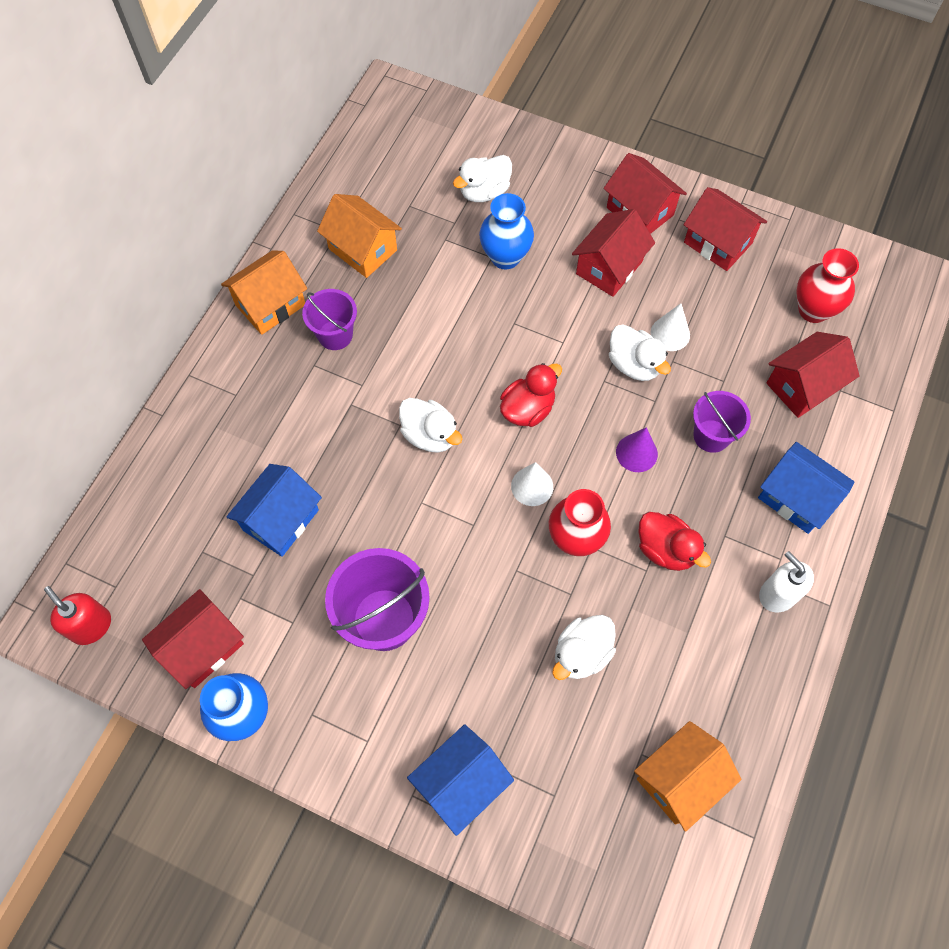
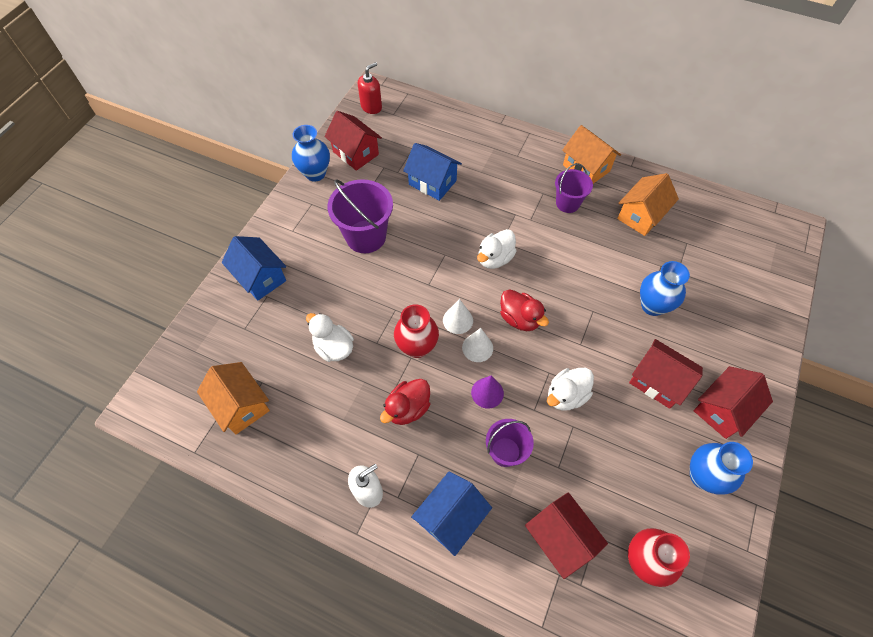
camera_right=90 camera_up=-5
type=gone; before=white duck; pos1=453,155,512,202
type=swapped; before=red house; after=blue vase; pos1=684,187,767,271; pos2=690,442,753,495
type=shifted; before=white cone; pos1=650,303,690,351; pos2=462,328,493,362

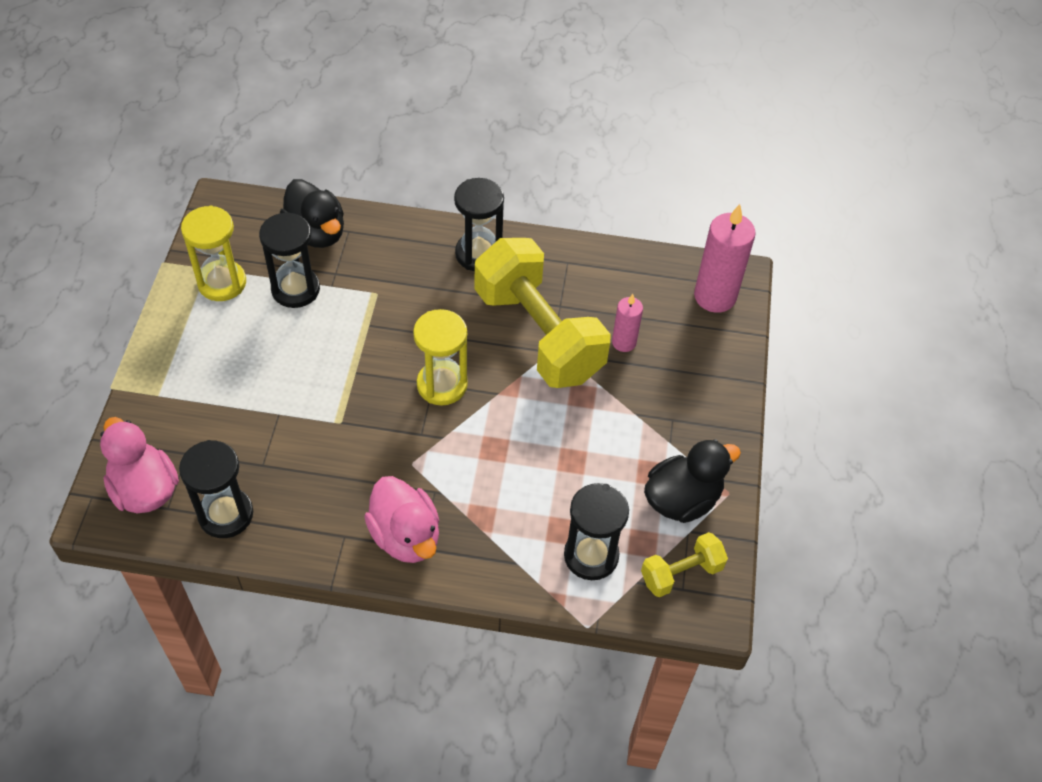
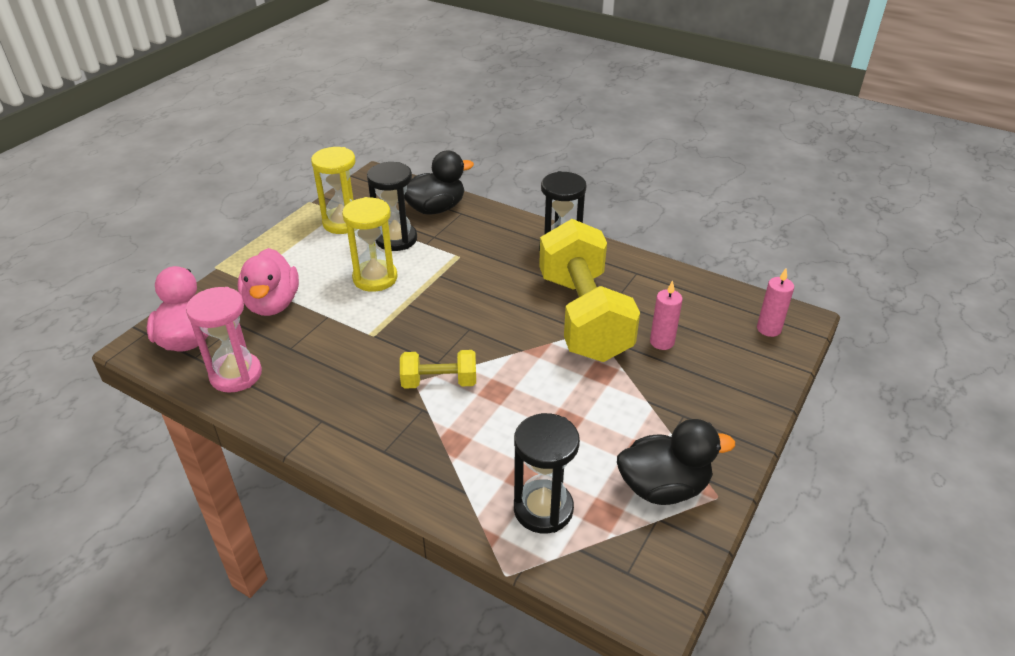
camera_right=25 camera_up=-15
type=rotated; before=black duck; pos1=280,179,344,248; pos2=404,151,474,215; turn=-105
type=scaled; before=pink candle; pos1=694,204,756,313; pos2=757,269,794,337; scale=0.56
type=shifted; before=yellow hourglass; pos1=413,309,468,406; pos2=342,197,398,292
type=repainted; before=black hourglass; after=pink hourglass; pos1=179,440,253,538; pos2=186,287,262,393
type=shifted; before=pink duck; pos1=364,476,439,563; pos2=238,248,299,316
type=shifted; before=yellow dumbbell; pos1=641,532,728,597; pos2=400,350,476,389

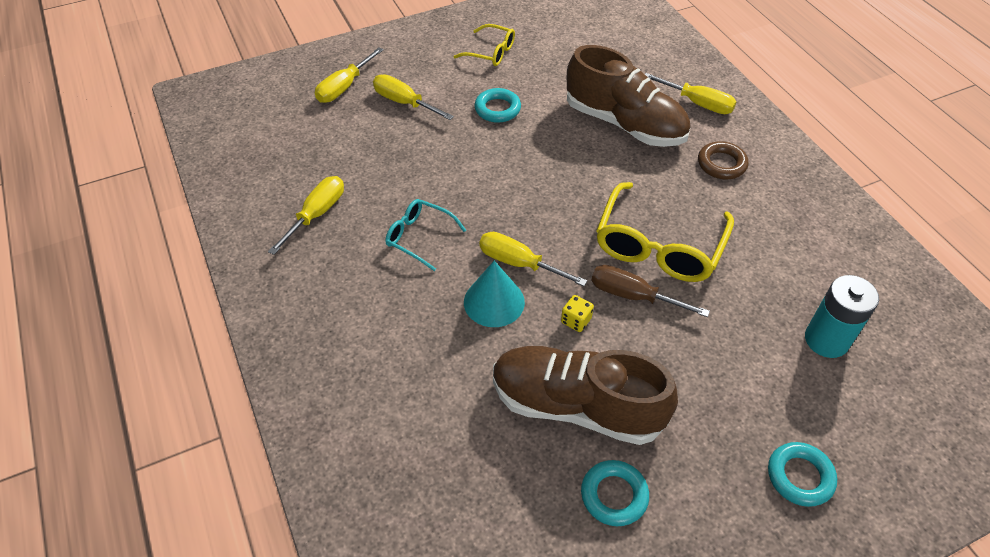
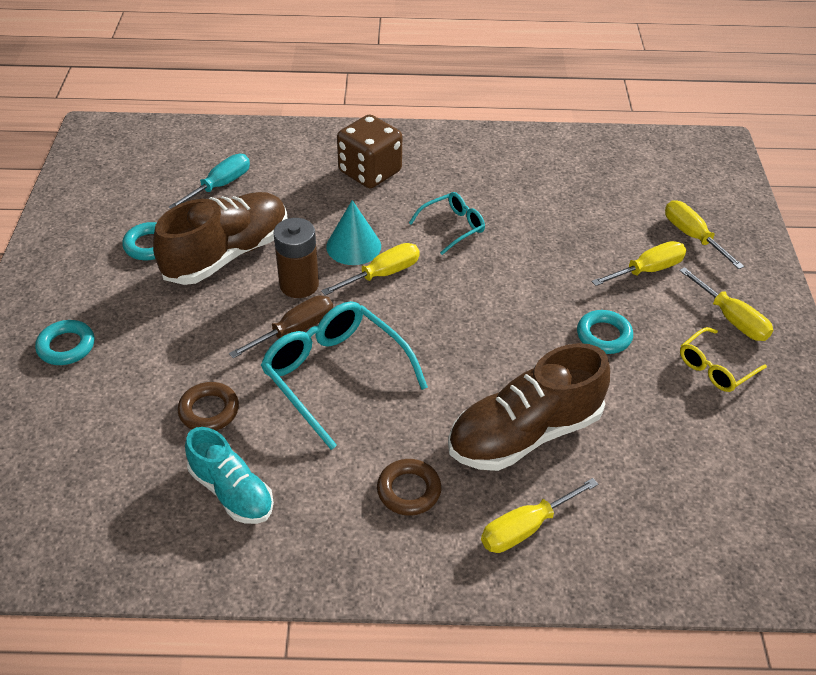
camera_right=115 camera_up=-5
type=shifted; before=yellow screwdriver; pos1=268,176,344,255; pos2=679,267,773,341
type=repainted; before=yellow glasses; after=turquoise glasses; pos1=596,182,734,282; pos2=261,301,428,450
type=gone; before=turquoise battery; pos1=805,275,879,358
type=swapped; before=yellow dice; after=brown battery; pos1=561,295,594,332; pos2=273,218,319,298
type=new; after=brown dice; pos2=337,114,402,188
type=new; after=turquoise screwdriver; pos2=169,154,250,209
type=new; after=brown ring; pos2=178,382,239,431
type=new; after=turquoise shoe; pos2=185,427,274,524

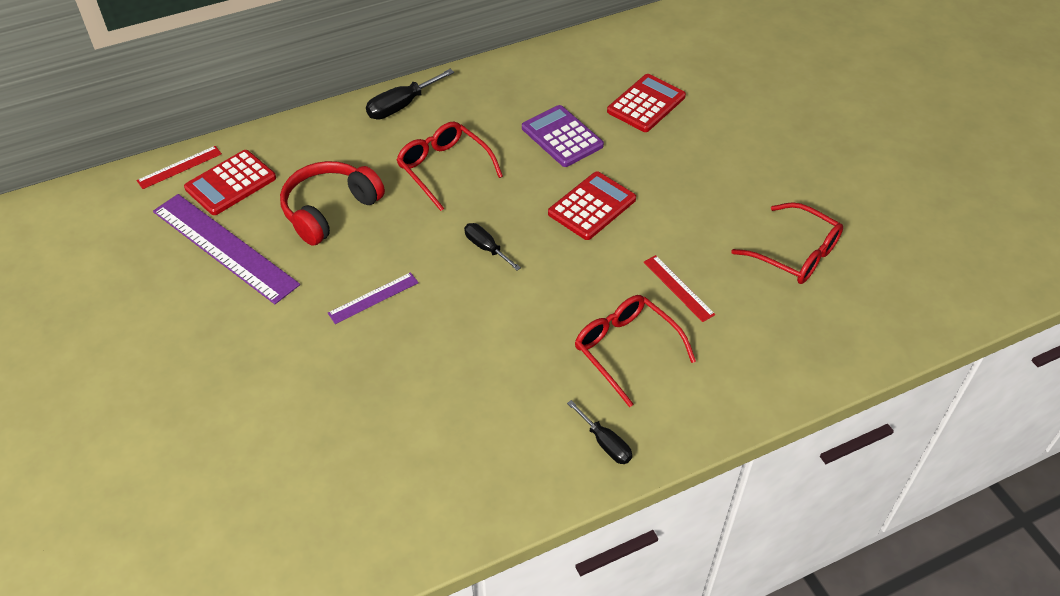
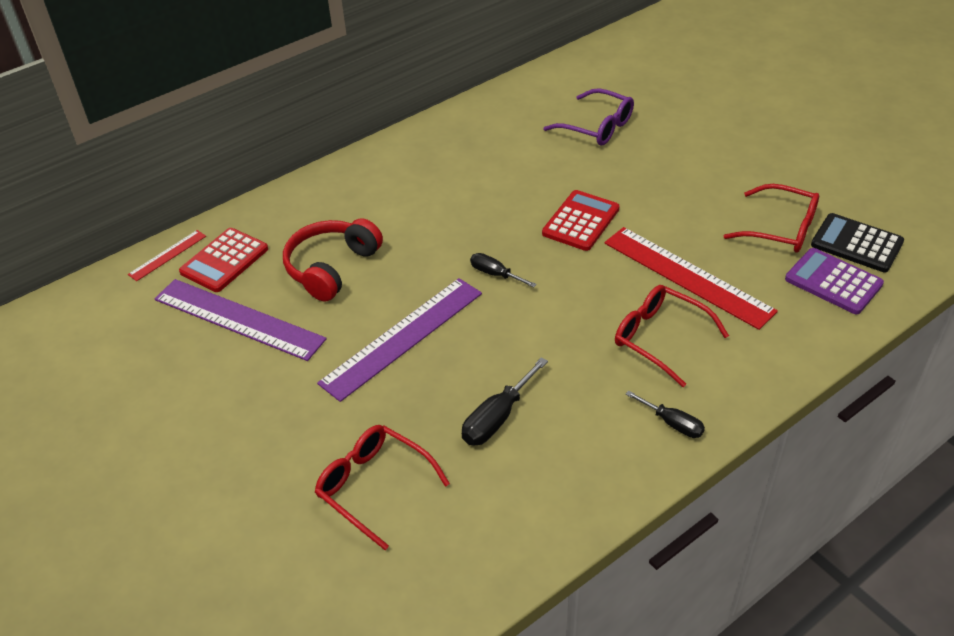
camera_right=-10 camera_up=-5
type=shifted; before=black screwdriver; pos1=366,69,454,119; pos2=462,357,548,446
type=swapped; before=red calculator; after=purple glasses; pos1=607,74,686,132; pos2=543,88,634,146
type=shifted; before=purple calculator; pos1=522,105,604,167; pos2=785,248,884,314
type=shifted; before=red glasses; pos1=396,122,503,211; pos2=315,425,450,550
type=scaled; before=red ruler; pos1=643,255,715,322; pos2=604,227,778,330; scale=2.08
type=scaled; before=purple ruler; pos1=328,272,419,324; pos2=317,278,482,402; scale=2.08
type=new; after=black calculator; pos2=811,213,904,272

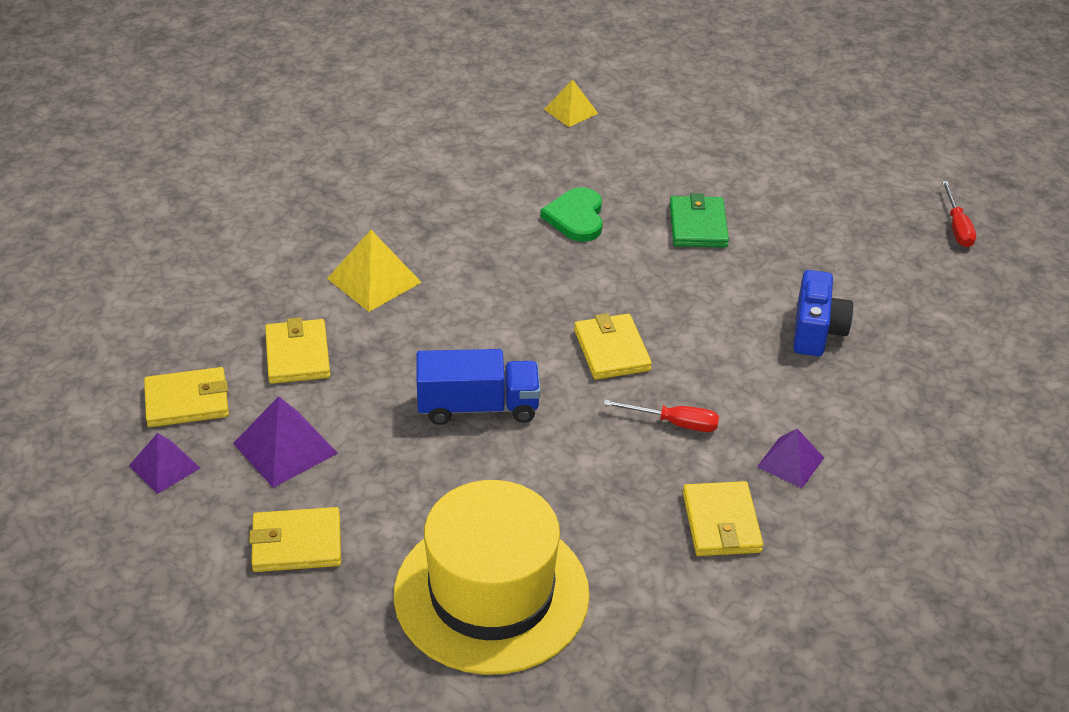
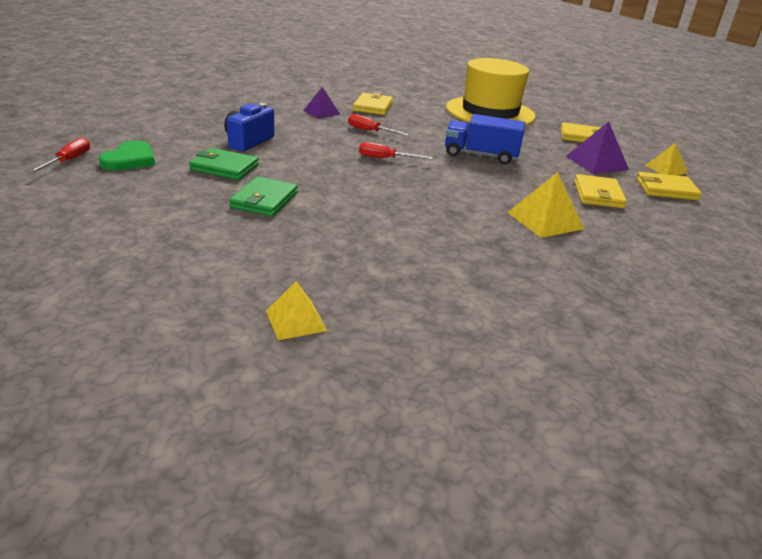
camera_right=-165 camera_up=-10
type=shifted; before=green heart; pos1=540,187,603,242; pos2=99,141,155,170
type=swapped; before=yellow wallet; after=red screwdriver; pos1=574,313,652,380; pos2=359,142,433,160
type=repainted; before=purple pyramid; after=yellow pyramid; pos1=129,433,200,494; pos2=645,143,688,176
type=new; after=green wallet; pos2=189,148,259,180

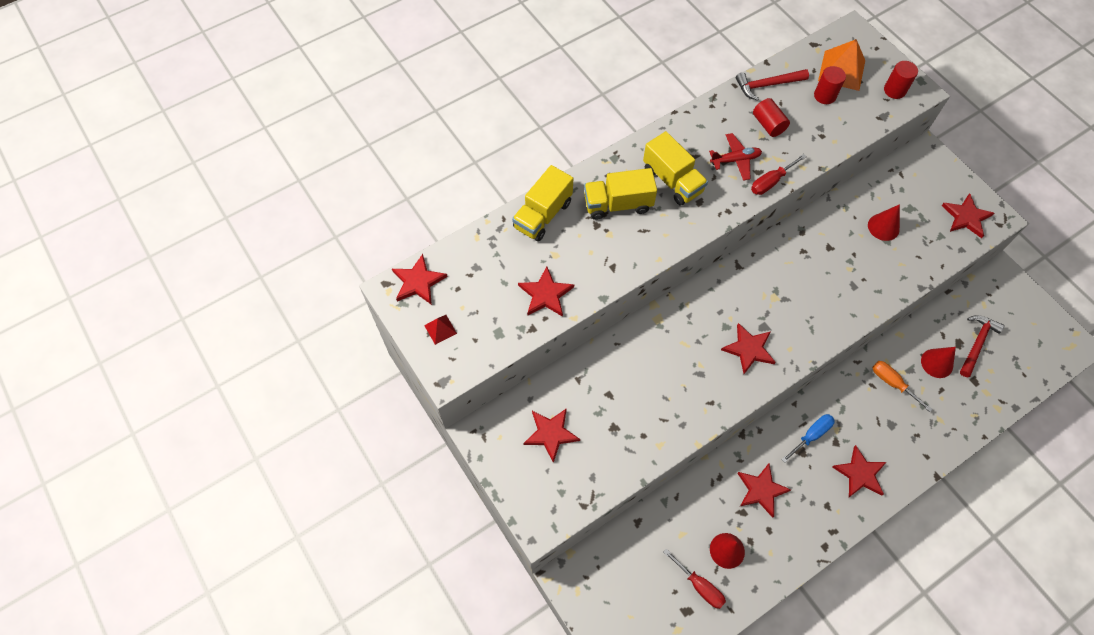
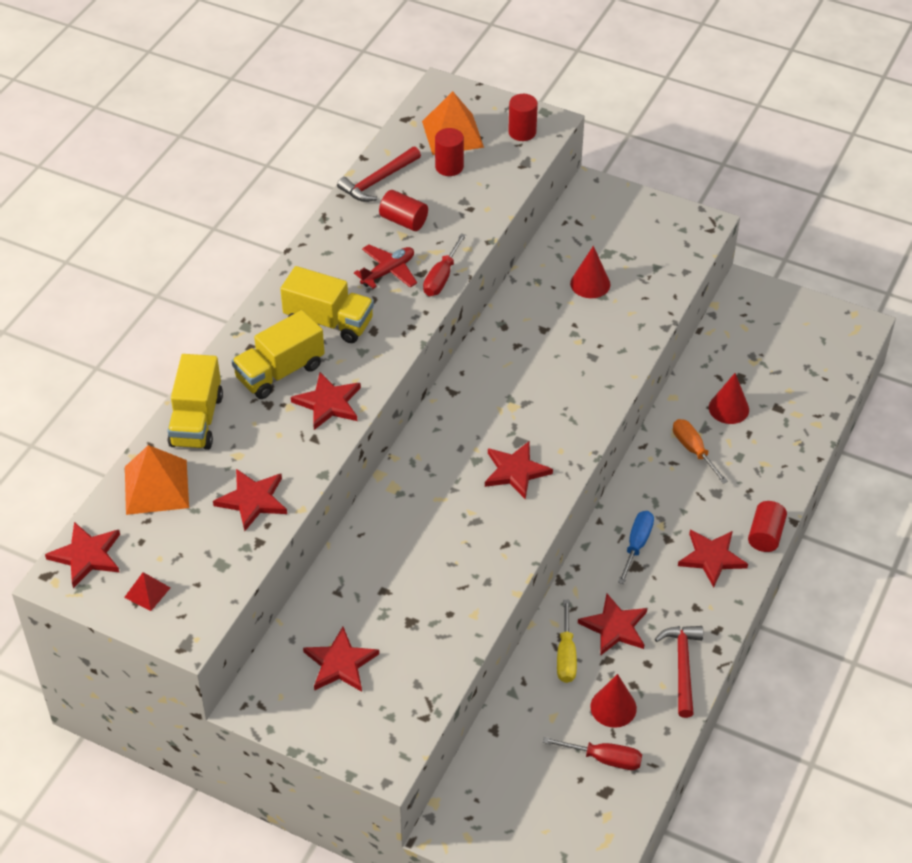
camera_right=-30 camera_up=-15
type=shifted; before=red star; pos1=941,193,994,238; pos2=291,372,361,430
type=shifted; before=red hammer; pos1=960,315,1005,377; pos2=655,626,703,718
type=rotated; before=orange screwdriver; pos1=872,361,932,412; pos2=673,419,728,484; turn=45
type=new; after=orange pyramid; pos2=125,445,189,515
type=new; after=red cylinder; pos2=748,501,787,552
type=new; after=yellow screwdriver; pos2=557,600,577,683

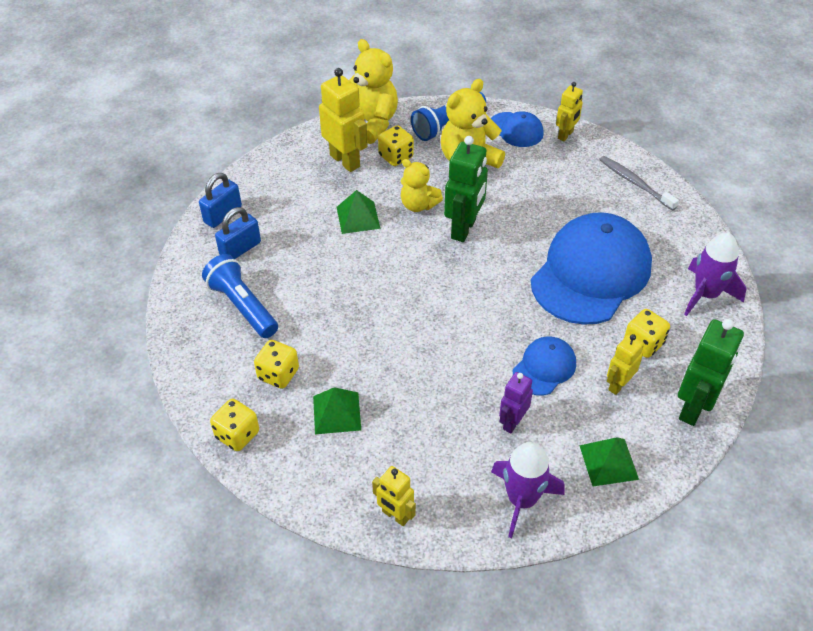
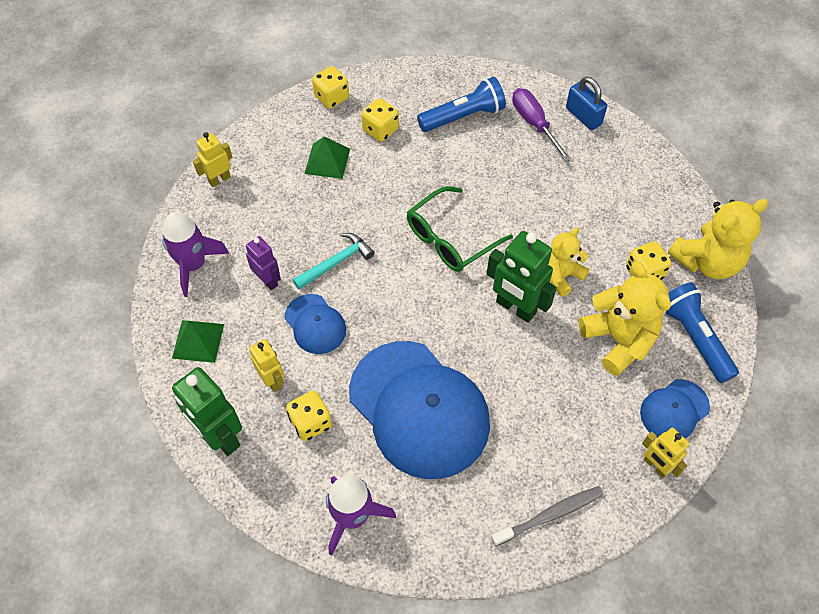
camera_right=105 camera_up=10
type=gone; before=yellow robot; pos1=319,68,368,172
type=gone; before=green pyramid; pos1=337,190,380,234
type=swapped; before=blue padlock; after=purple screwdriver; pos1=215,207,261,259; pos2=512,88,571,162
type=new; after=green glasses; pos2=407,186,513,272
type=new; after=turquoise hammer; pos2=293,233,374,289

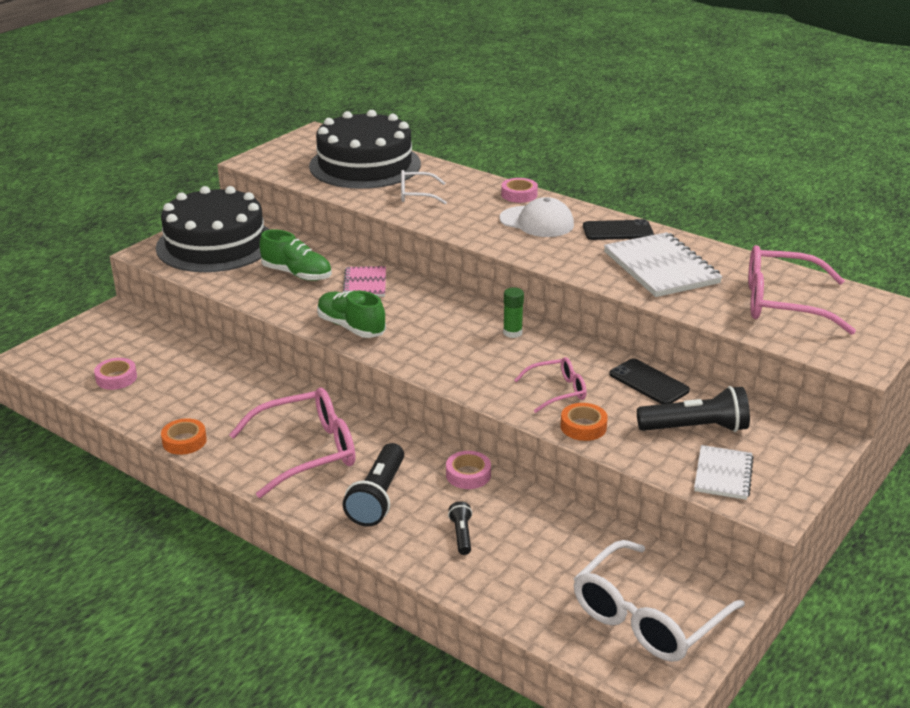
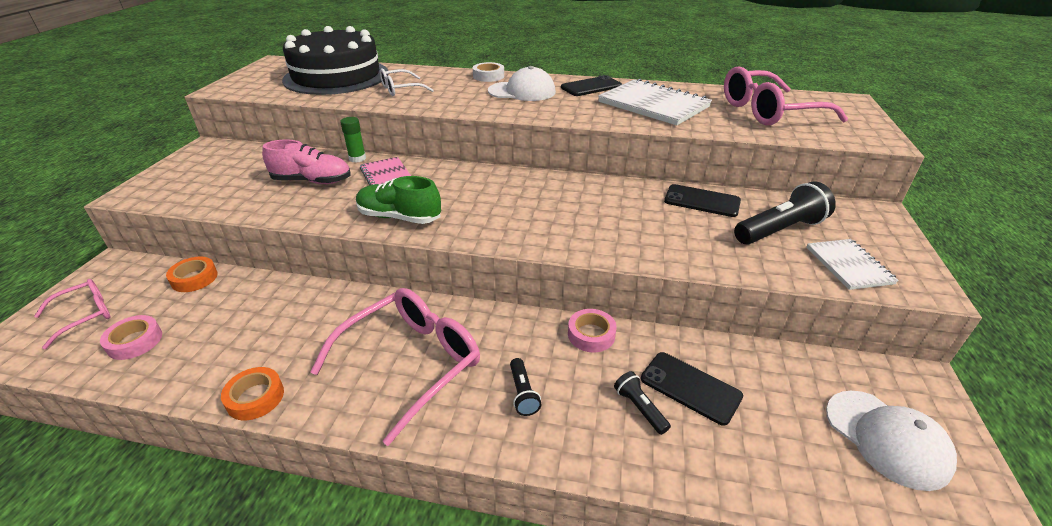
camera_right=-25 camera_up=5
type=repainted; before=pink tape; after=white tape; pos1=501,178,538,203; pos2=473,62,504,82
type=gone; before=black cake; pos1=156,186,269,272
type=repainted; before=green shoe; after=pink shoe; pos1=259,229,332,281; pos2=262,139,351,184
type=shifted; before=green glue stick; pos1=503,287,524,338; pos2=340,117,366,162
type=shifted; before=pink glasses; pos1=514,357,586,413; pos2=34,279,110,349
type=shifted; before=orange tape; pos1=560,403,608,441; pos2=166,257,218,292
type=scaled; before=black flashlight; pos1=343,443,404,527; pos2=510,358,542,416; scale=0.51
type=swapped; before=white glasses; after=white cap; pos1=573,540,745,662; pos2=826,391,957,491
type=new; after=black phone; pos2=641,352,743,426

